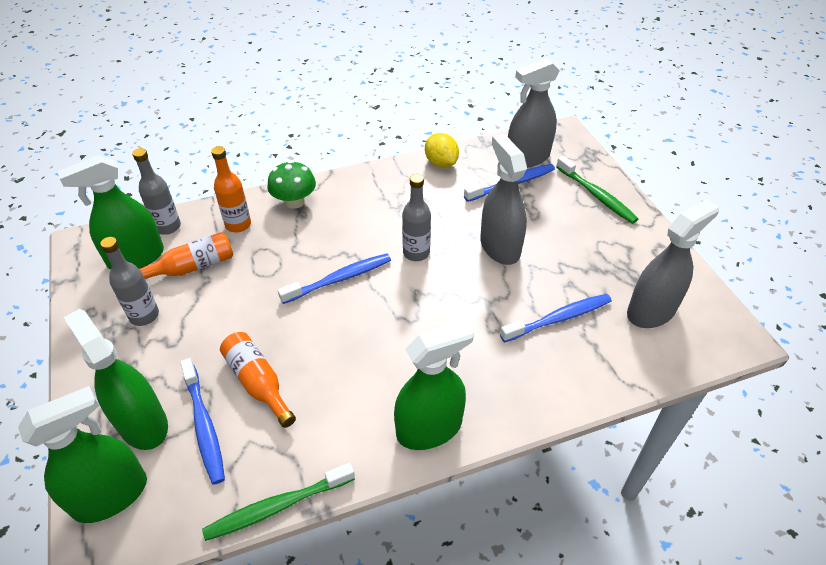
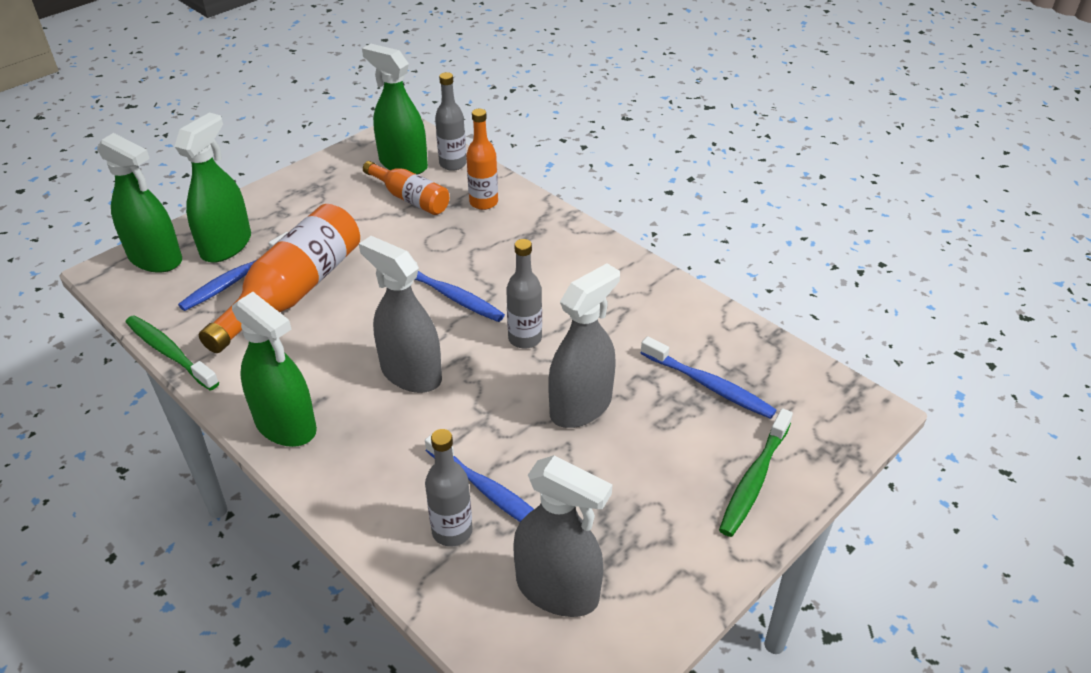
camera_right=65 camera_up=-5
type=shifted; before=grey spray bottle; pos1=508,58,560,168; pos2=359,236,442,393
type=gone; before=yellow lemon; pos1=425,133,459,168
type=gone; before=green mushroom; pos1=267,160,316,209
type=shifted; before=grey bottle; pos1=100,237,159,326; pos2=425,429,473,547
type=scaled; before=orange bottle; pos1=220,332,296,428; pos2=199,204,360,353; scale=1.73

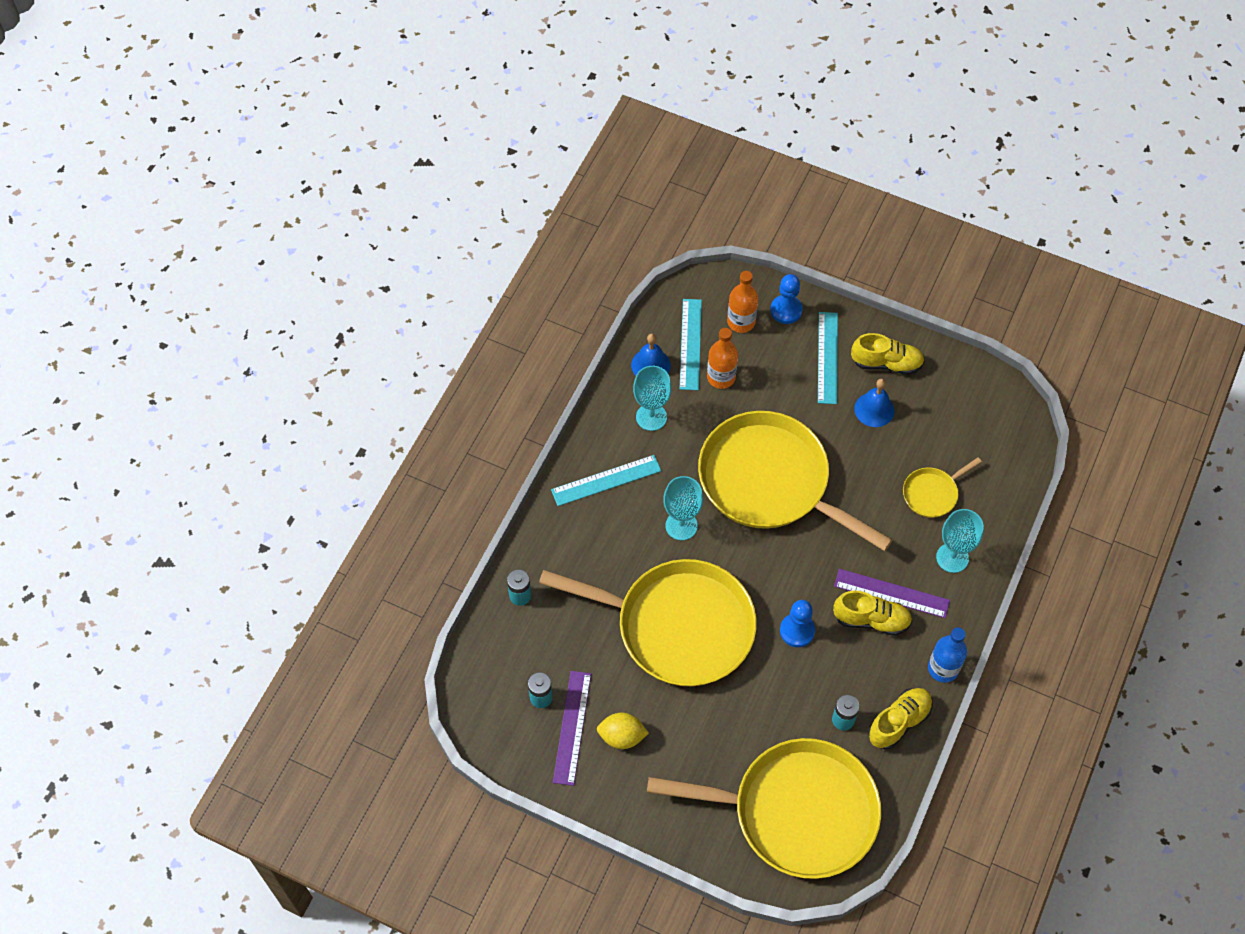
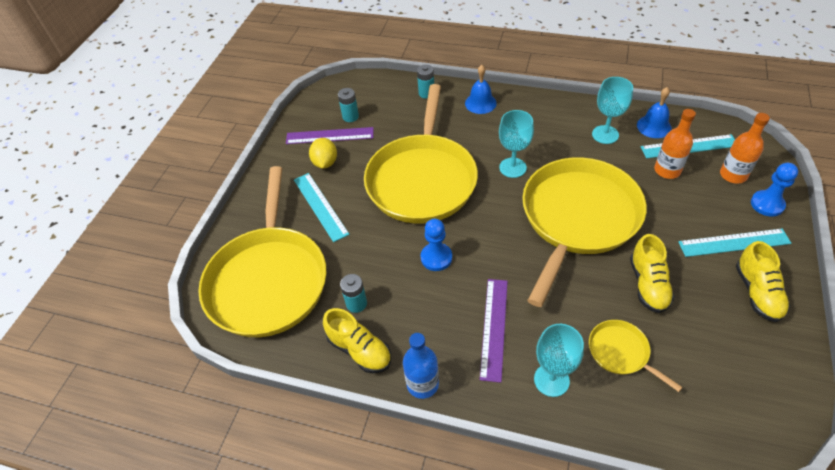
camera_right=85 camera_up=-10
type=shifted; before=blue bell; pos1=854,379,894,427; pos2=465,65,497,114
type=shifted; before=turquoise ruler; pos1=551,455,661,506; pos2=294,173,349,242
type=shifted; before=yellow shoe; pos1=833,591,912,636; pos2=630,234,675,313

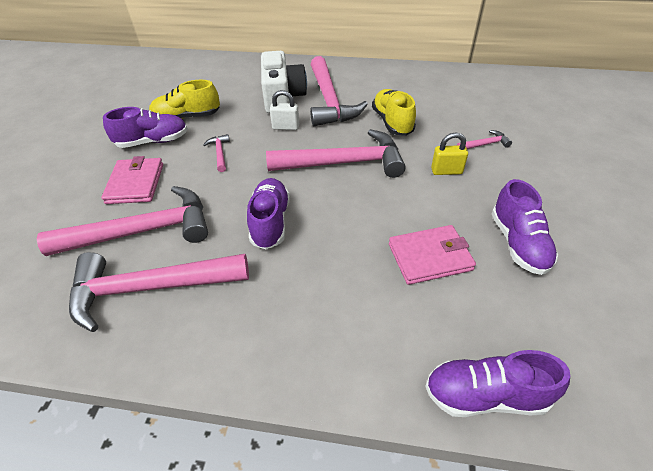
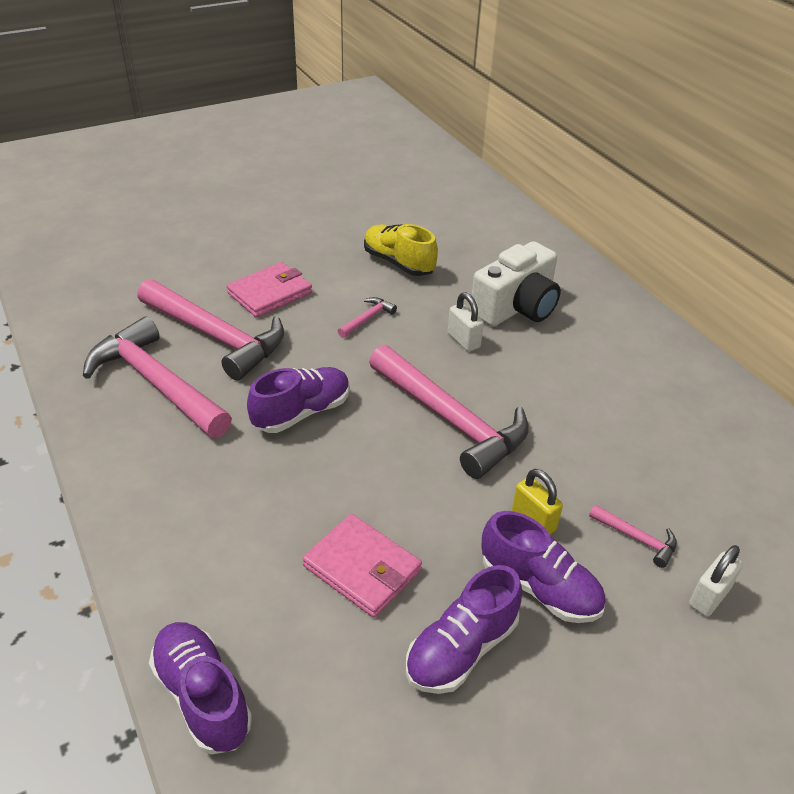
camera_right=50 camera_up=-5
type=gone; before=pink hammer; pos1=310,56,368,126
type=gone; before=yellow shoe; pos1=372,89,416,136
type=shifted; before=purple shoe; pos1=103,107,188,148; pos2=481,511,606,623
type=new; after=white padlock; pos2=689,545,743,616

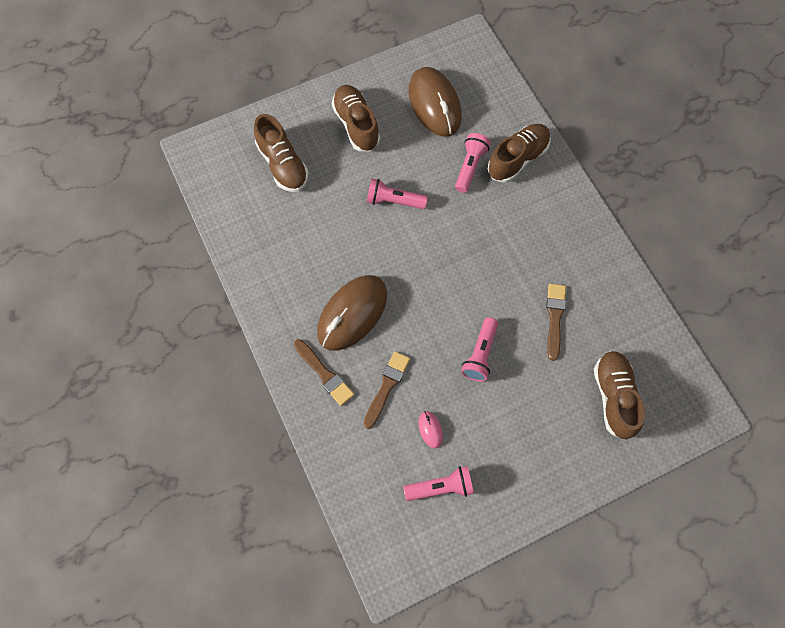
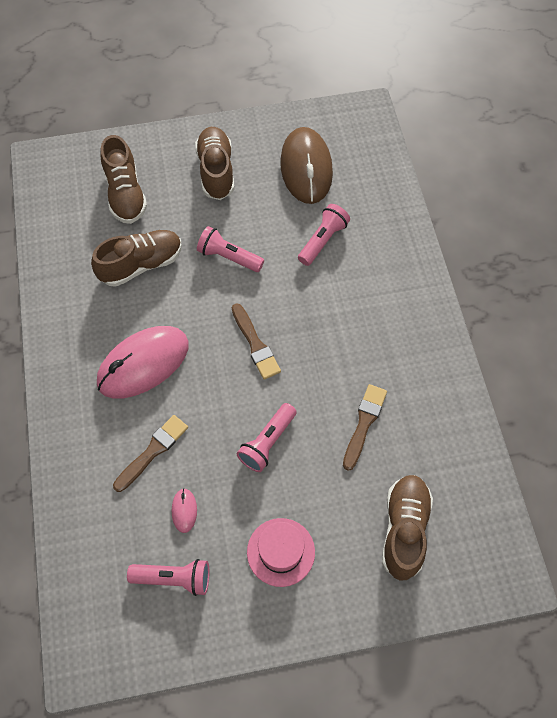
camera_right=15 camera_up=-5
type=shifted; before=brown shoe; pos1=488,124,551,183; pos2=91,230,182,287
type=repainted; before=brown mouse; after=pink mouse; pos1=317,275,387,351; pos2=97,326,189,399
type=shifted; before=brown brush; pos1=294,339,354,406; pos2=232,303,281,380
type=new; after=pink hat; pos2=247,518,315,587

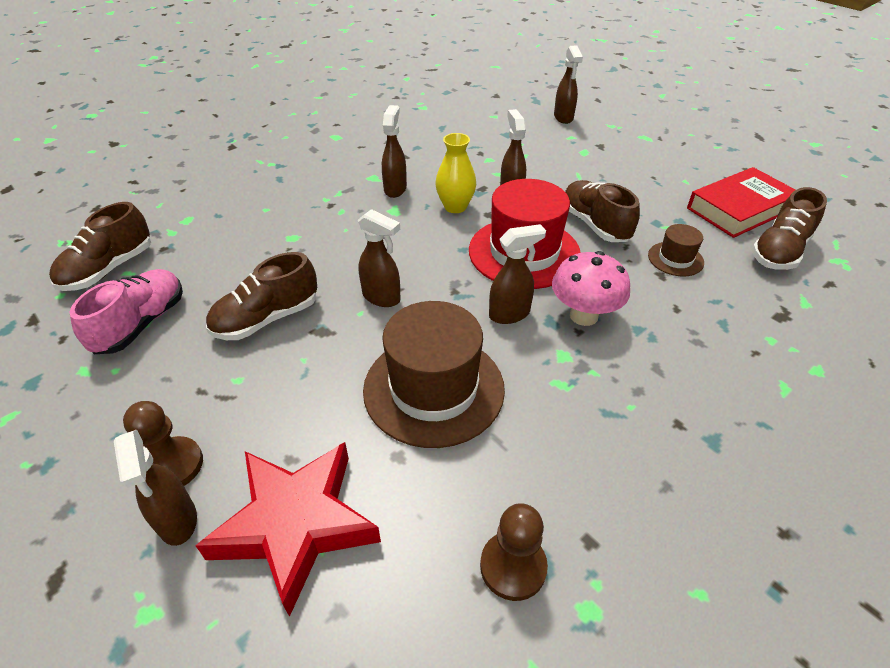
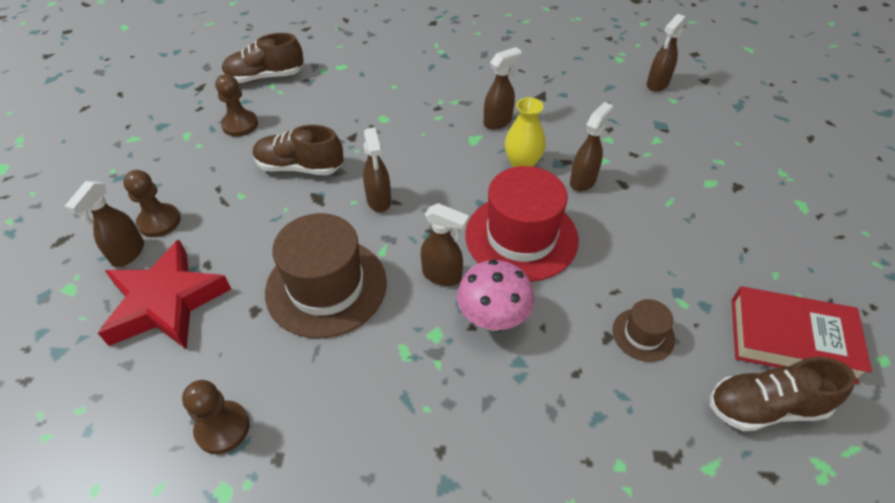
camera_right=45 camera_up=5
type=shifted; before=brown spray bottle; pos1=554,45,583,124; pos2=647,14,686,92
type=gone; before=brown shoe; pos1=565,180,640,242
type=swapped; before=pink shoe; after=brown pawn; pos1=69,269,183,354; pos2=215,74,258,137

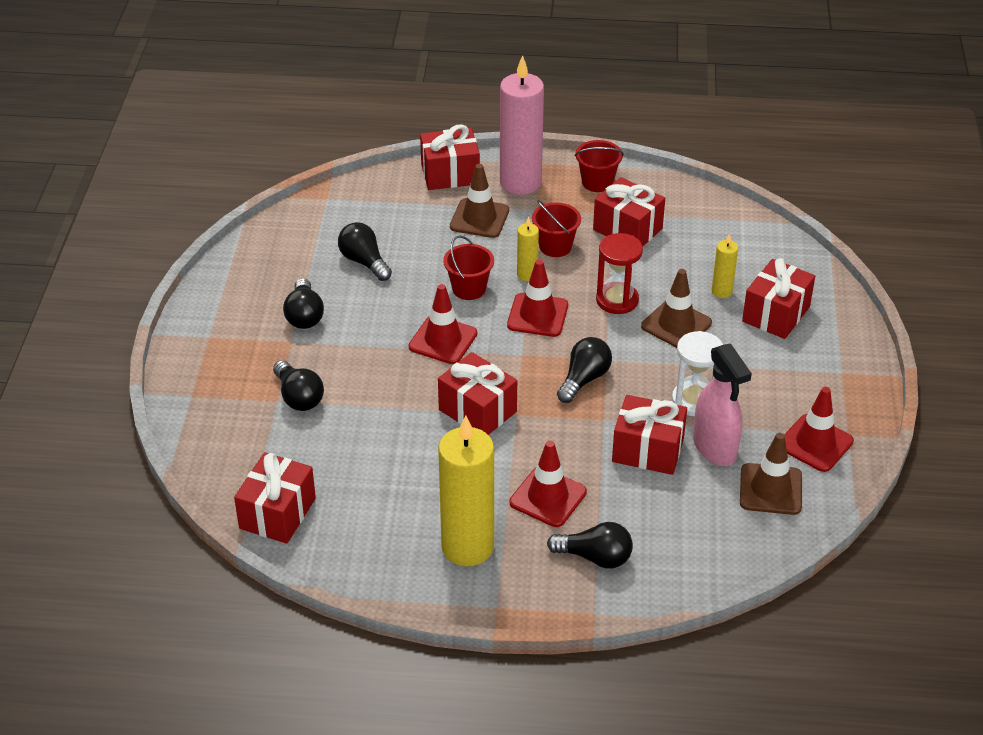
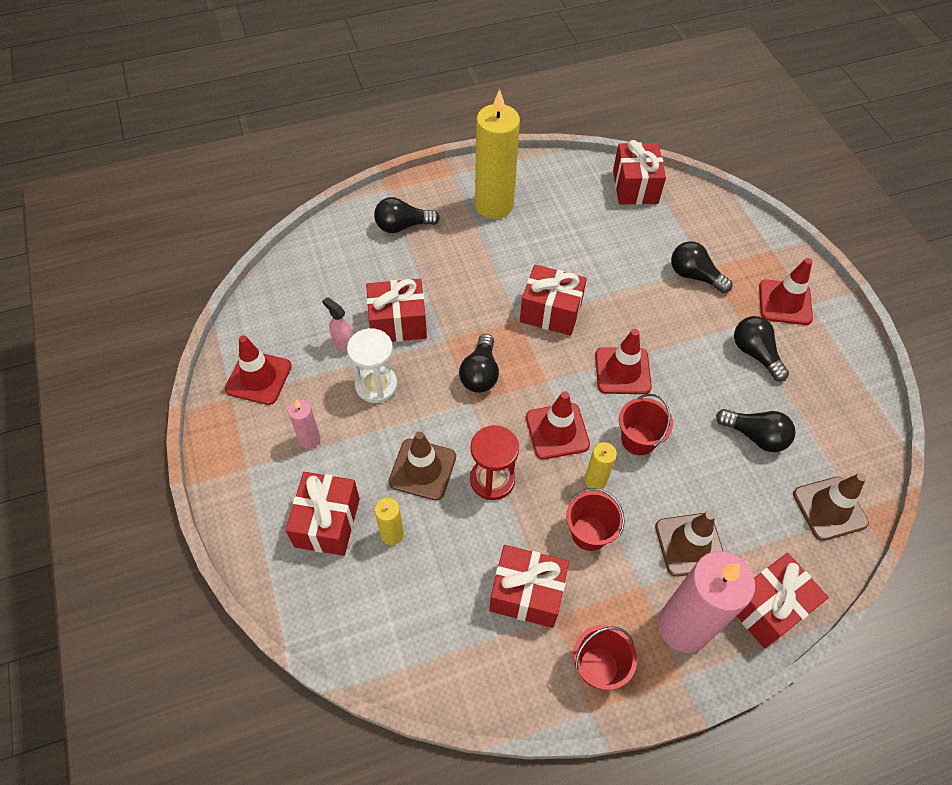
camera_right=155 camera_up=15
type=scaled; before=pink spray bottle; pos1=693,343,752,466; pos2=322,297,354,352; scale=0.53
type=shifted; before=brown traffic cone; pos1=740,433,802,515; pos2=793,473,869,541
type=shifted; before=red traffic cone; pos1=510,441,587,527; pos2=759,258,813,325
type=new; after=pink candle; pos2=288,400,321,449

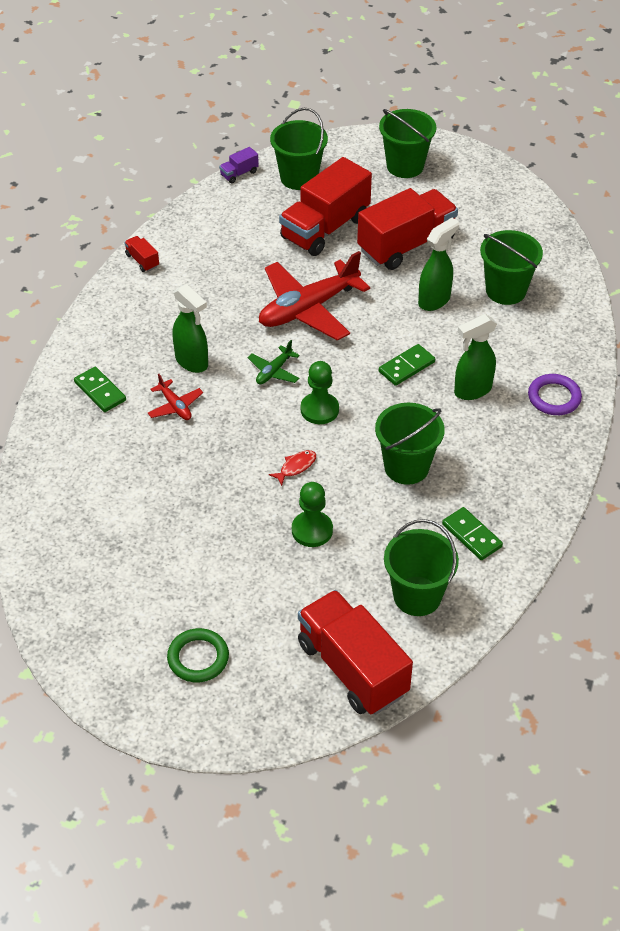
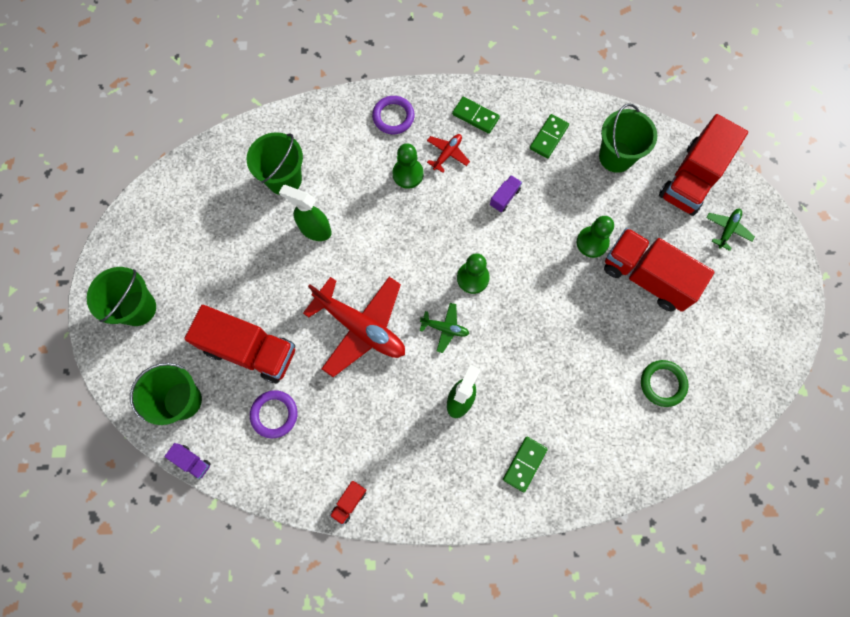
camera_right=-110 camera_up=25
type=shifted; before=red truck; pos1=357,188,458,270; pos2=604,228,714,312
type=swapped; before=green spray bottle; after=green pawn; pos1=454,314,497,400; pos2=392,143,424,189
type=shifted; before=green domino; pos1=379,344,435,386; pos2=452,97,500,134
type=shifted; before=red plane; pos1=148,374,203,420; pos2=427,134,470,173
type=swapped; before=green bucket; after=purple truck; pos1=375,403,445,485; pos2=490,175,522,212
type=gone; before=red fish; pos1=269,450,316,486
type=shifted; before=green ring; pos1=167,628,229,682; pos2=641,360,689,407
type=new; after=green plane; pos2=706,209,755,251
type=new; after=purple ring; pos2=250,390,298,438

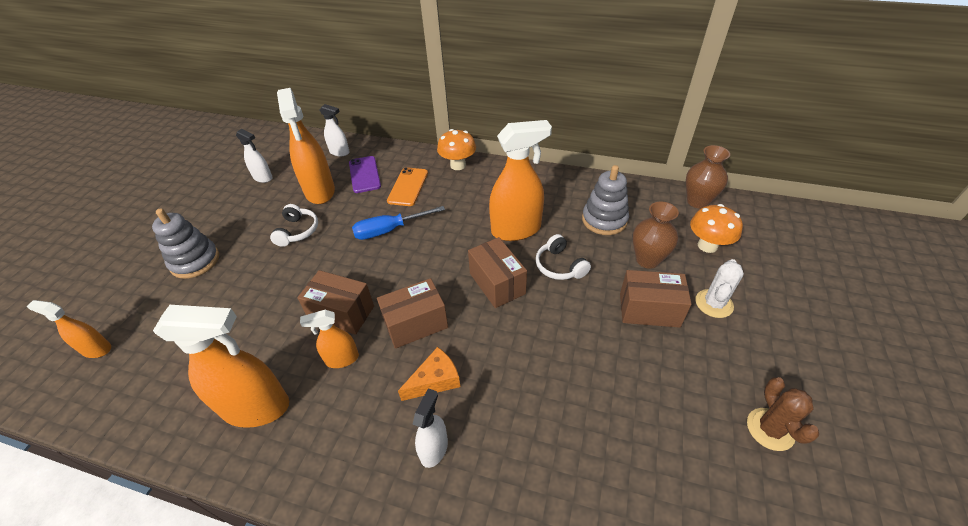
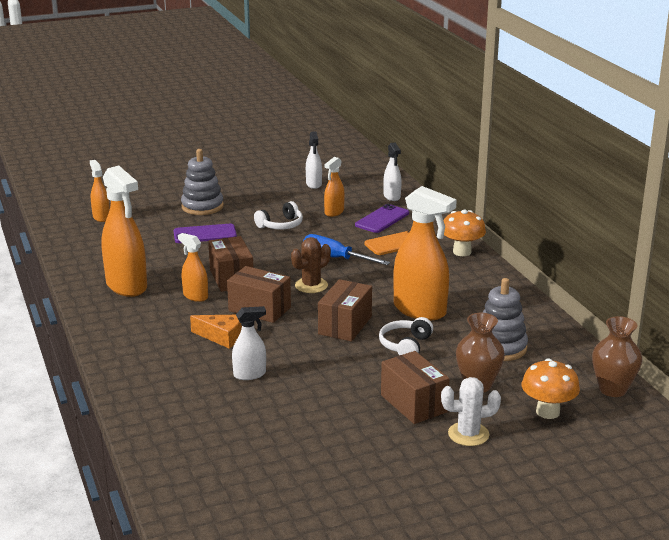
camera_right=50 camera_up=-20
type=scaled; before=orange spray bottle; pos1=277,88,335,204; pos2=324,157,345,217; scale=0.52
type=shifted; before=brown cactus; pos1=747,377,819,451; pos2=291,237,331,293
type=shifted; before=white spray bottle; pos1=412,388,448,468; pos2=232,306,266,380
type=new; after=purple phone; pos2=173,224,237,243

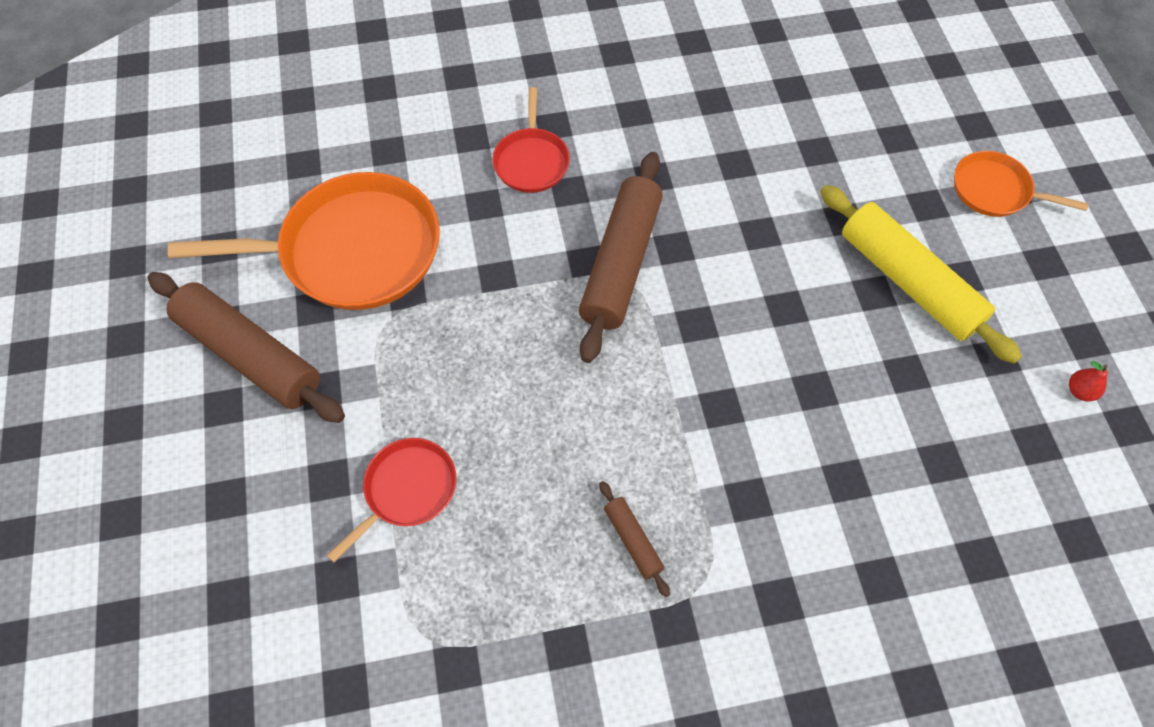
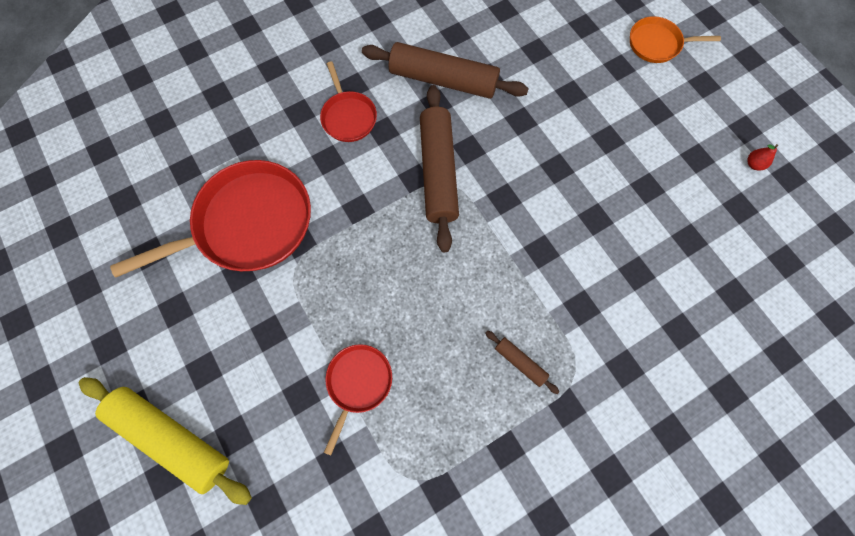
camera_right=-20 camera_up=10
type=repainted; before=orange pan; after=red pan; pos1=168,172,440,310; pos2=110,160,311,278
type=shifted; before=yellow rolling pin; pos1=820,185,1022,364; pos2=79,377,252,505
type=shifted; before=brown rolling pin; pos1=148,272,345,423; pos2=362,42,529,99

